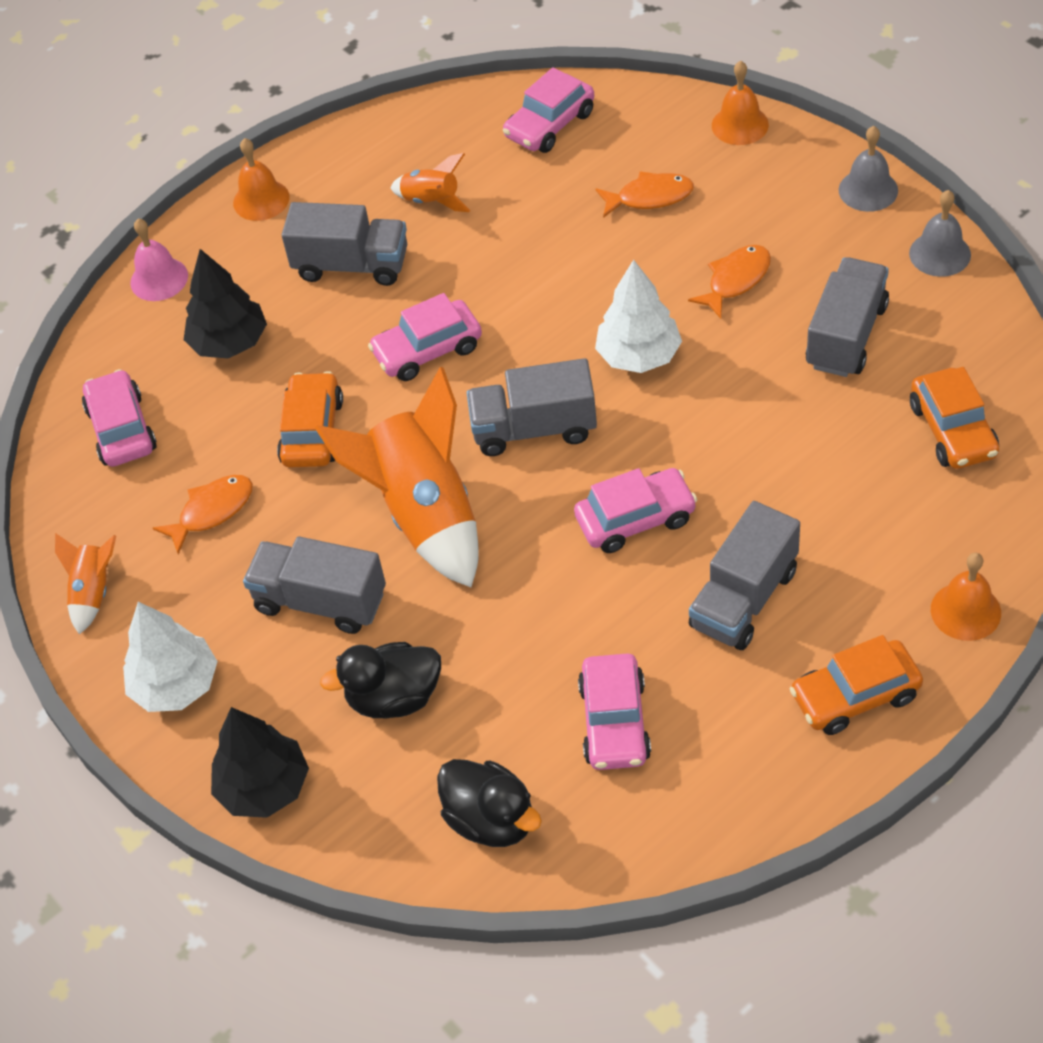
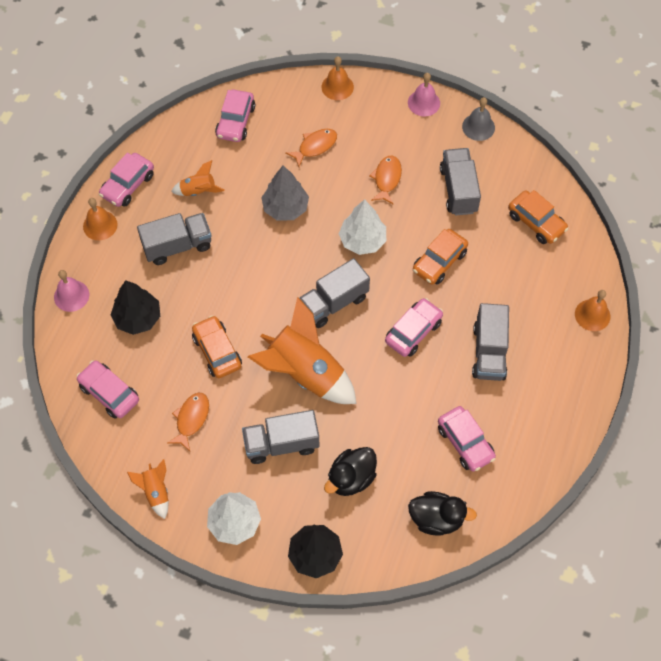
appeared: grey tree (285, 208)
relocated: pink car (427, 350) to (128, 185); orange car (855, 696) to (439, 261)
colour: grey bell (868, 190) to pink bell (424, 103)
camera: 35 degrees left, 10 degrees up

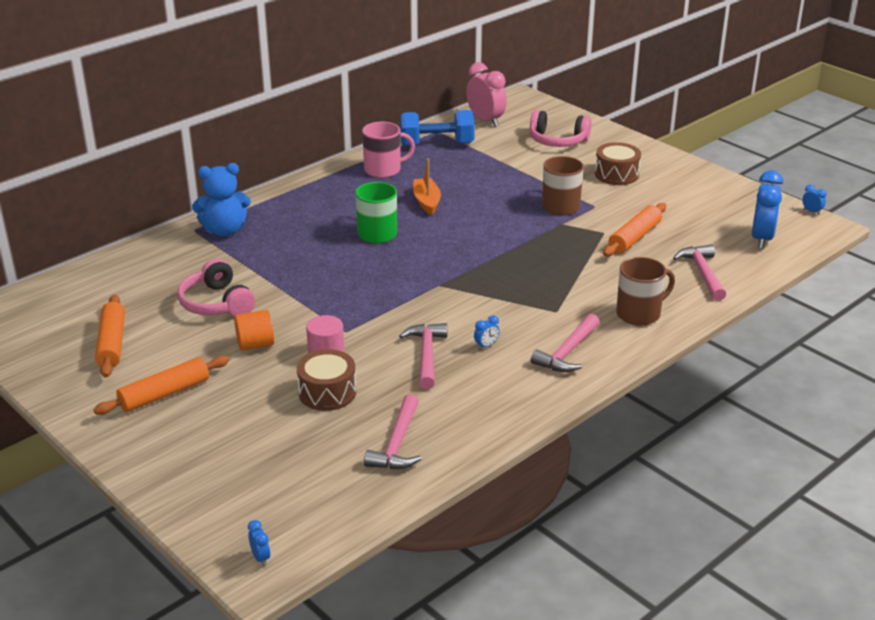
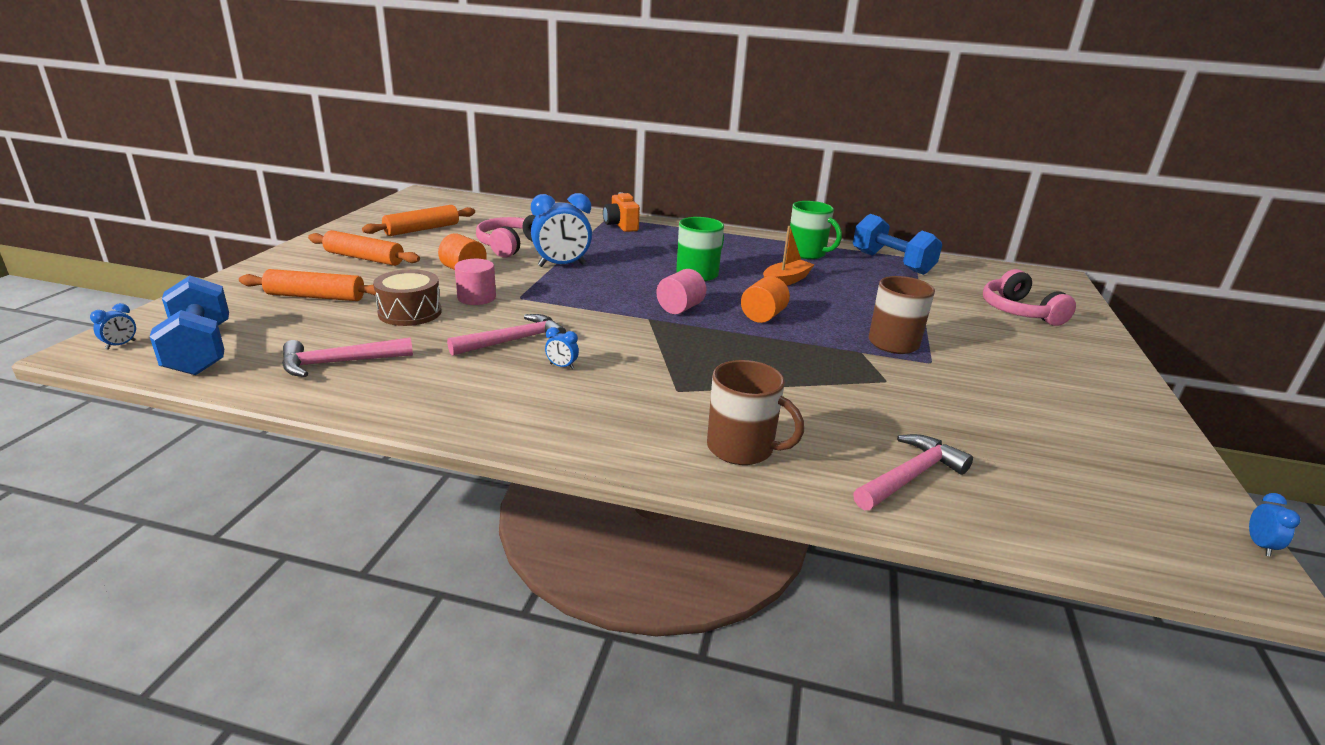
missing: pink clock (485, 121); pink hammer (567, 352); brown drum (616, 174)
appeared: blue dumbbell (200, 350); pink cylinder (680, 308); orange cylinder (763, 316)
relocated: orange rolling pin (634, 237) to (316, 296); blue clock (761, 239) to (562, 265)
exchanged: blue teddy bear (224, 230) to orange camera (621, 226)
colour: pink mug (383, 170) to green mug (807, 253)
camera: 55 degrees right, 5 degrees down

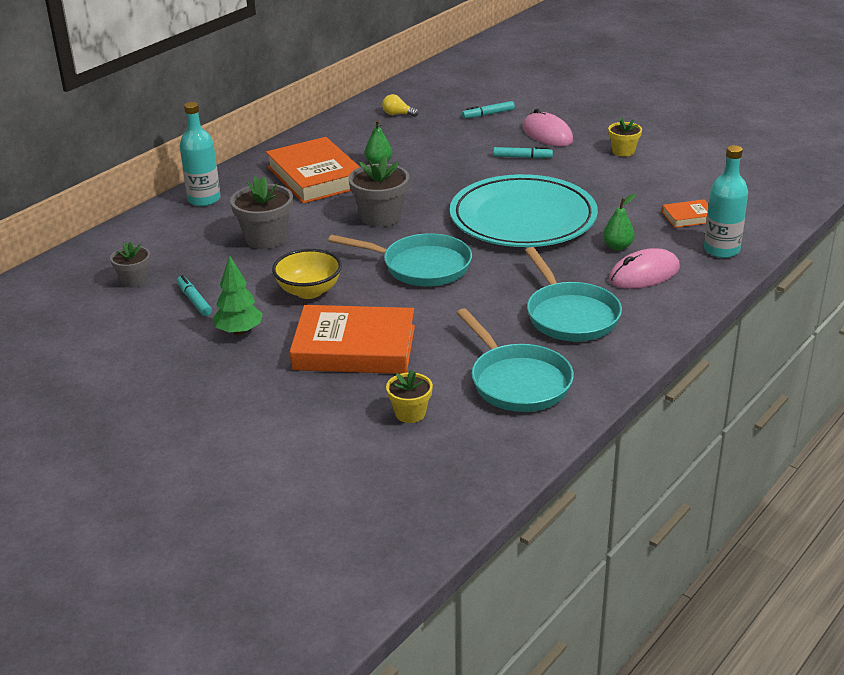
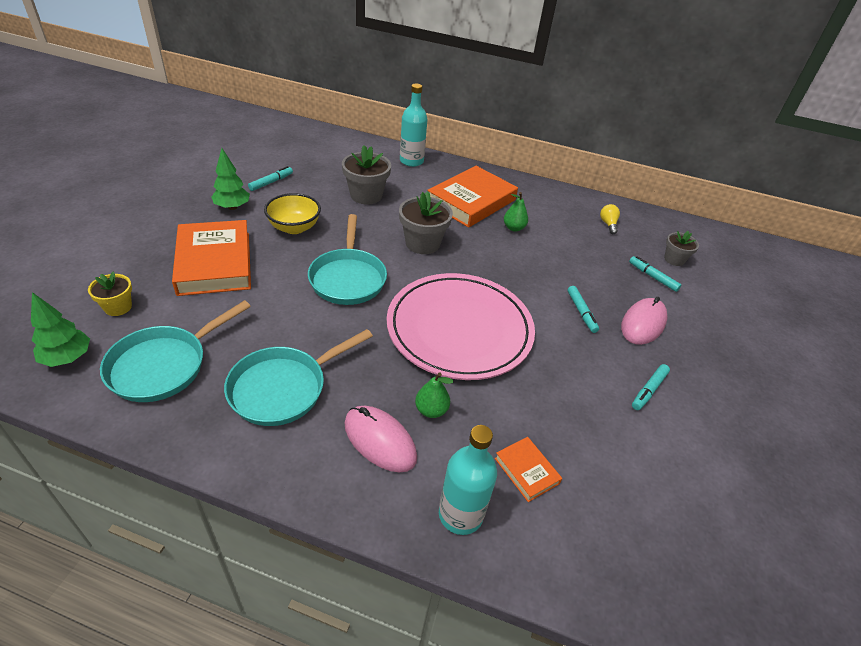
appeared: green tree (67, 358)
relocated: grey flower pot (134, 280) to (674, 259)
exchanged: yellow flower pot (623, 151) to turquoise marker (648, 390)
colour: turquoise plate (523, 218) to pink plate (459, 329)
camera: 65 degrees right, 10 degrees up

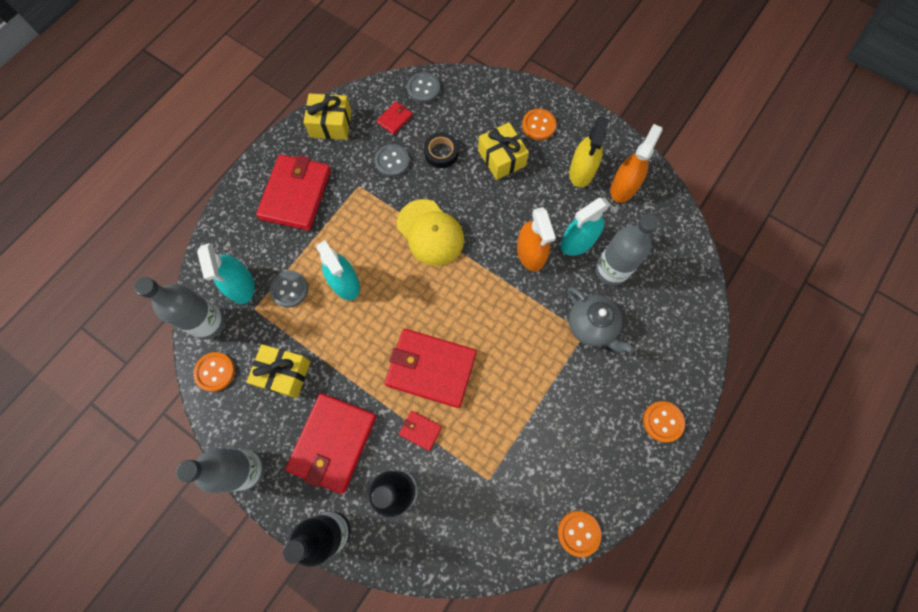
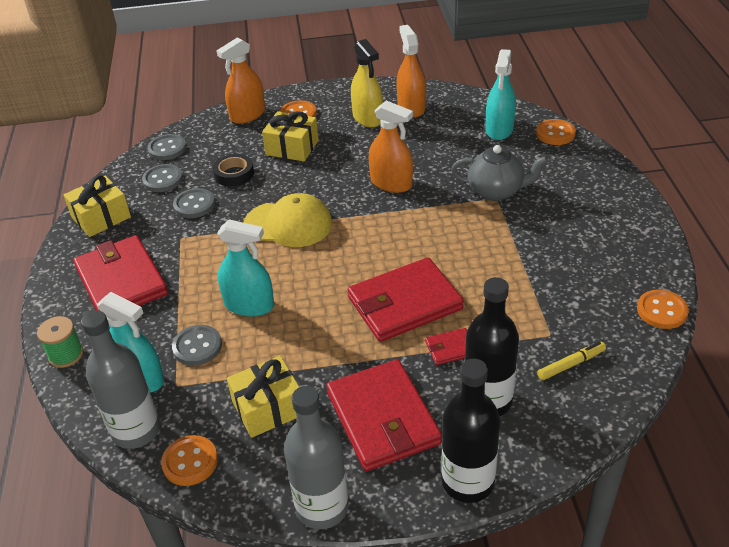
missing: grey bottle (611, 270)
appeared: green spool (66, 355); orange spray bottle (247, 115); yellow marker (571, 364)
relocated: turquoise spray bottle (578, 242) to (499, 129); orange button (663, 421) to (555, 133)
exchanged: red wallet (394, 119) to grey button (163, 179)
camera: 40 degrees left, 30 degrees down

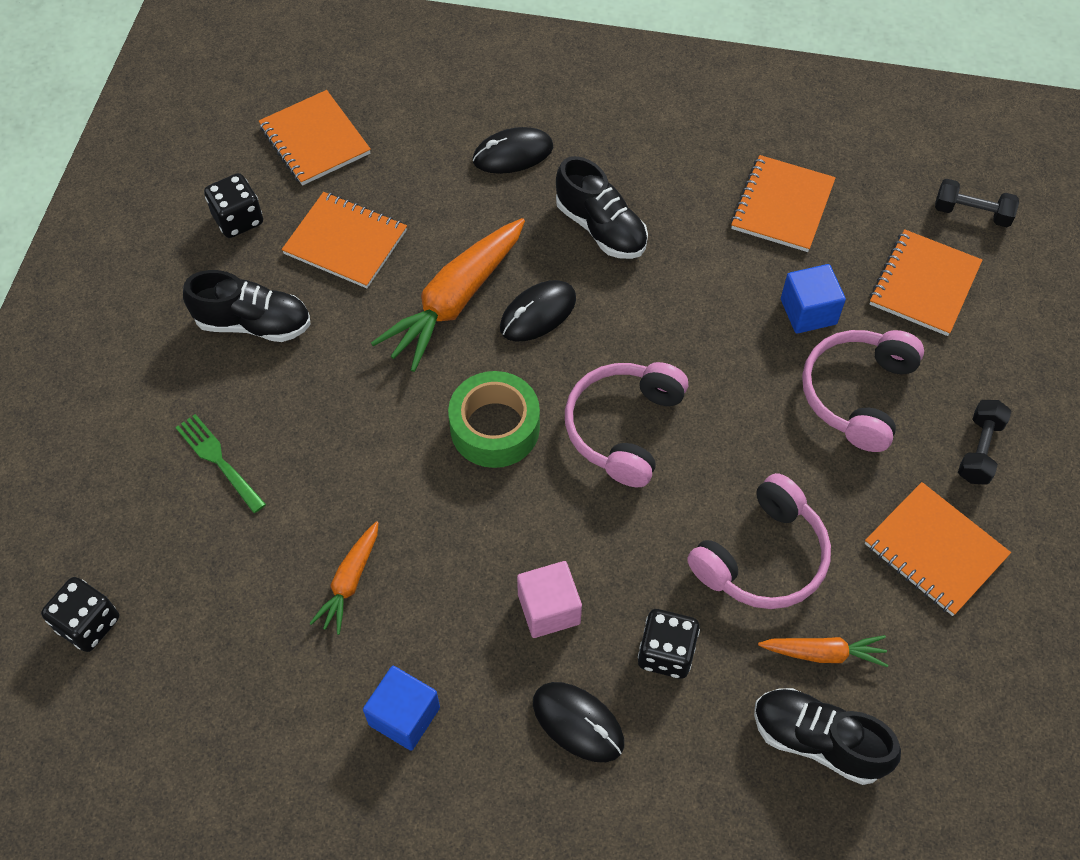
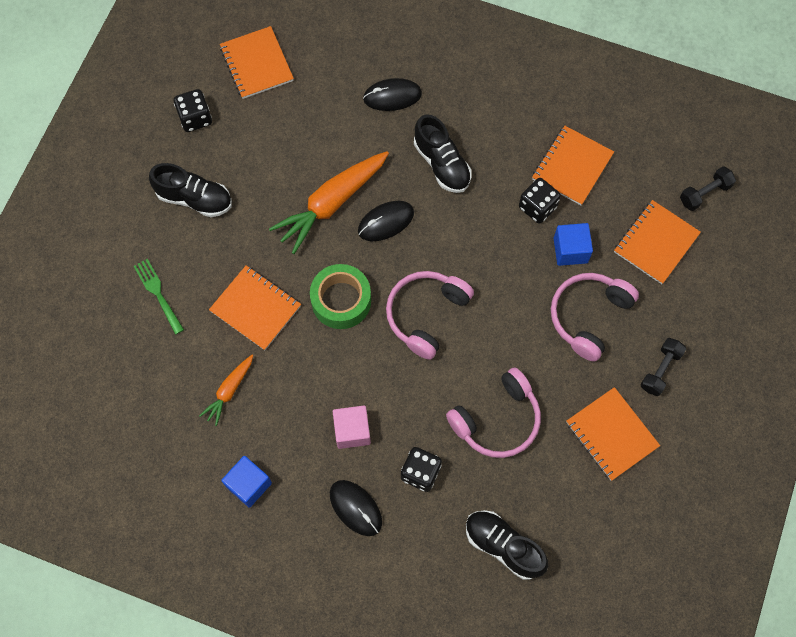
missing: orange carrot (823, 653)
relocated: orange notebook (346, 242) to (256, 308); black dice (88, 624) to (537, 207)
spun: black dumbbell (971, 213) = (704, 193) 60 degrees counterclockwise
camera: 10 degrees right, 10 degrees up

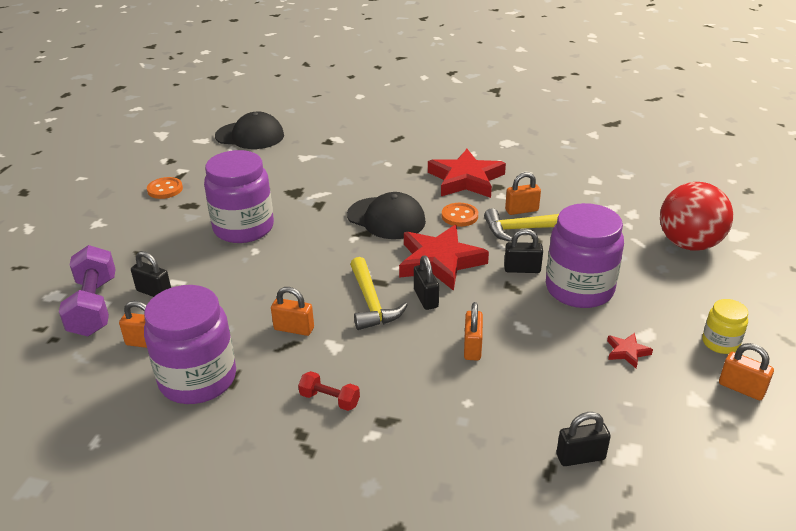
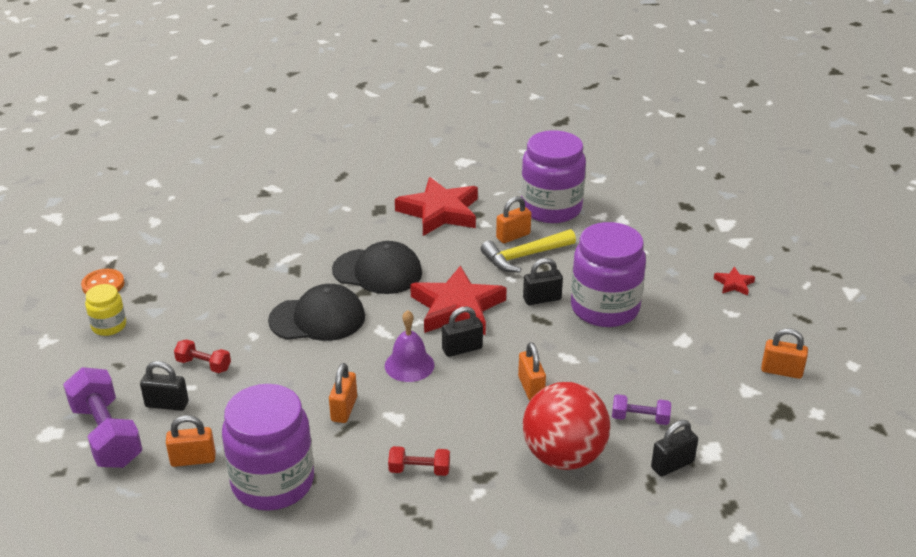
missing: orange button (459, 216)
appeared: red dumbbell (204, 365); purple dumbbell (640, 418)
relocated: yellow jar (720, 343) to (109, 326); black cap (250, 136) to (317, 319); purple jar (243, 228) to (551, 208); red ball (689, 244) to (564, 456); red star (627, 352) to (734, 284)
exchanged: yellow hammer (371, 303) to purple bell (409, 365)
spun: orange padlock (294, 329) = (344, 409) 75 degrees counterclockwise; black padlock (426, 298) = (462, 349) 75 degrees counterclockwise
camera: 20 degrees left, 0 degrees up

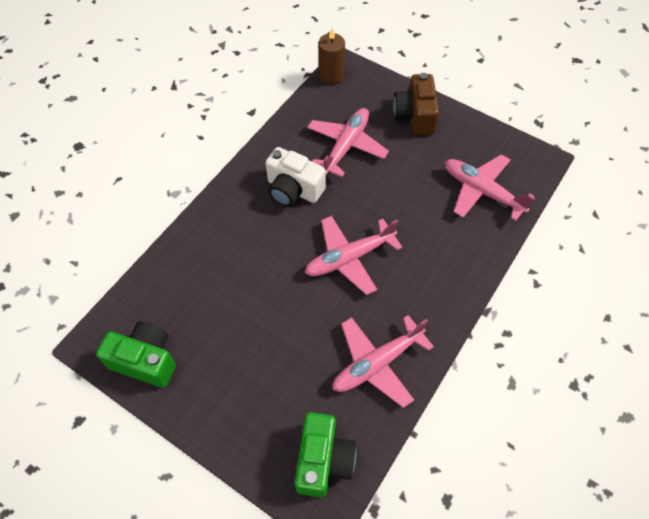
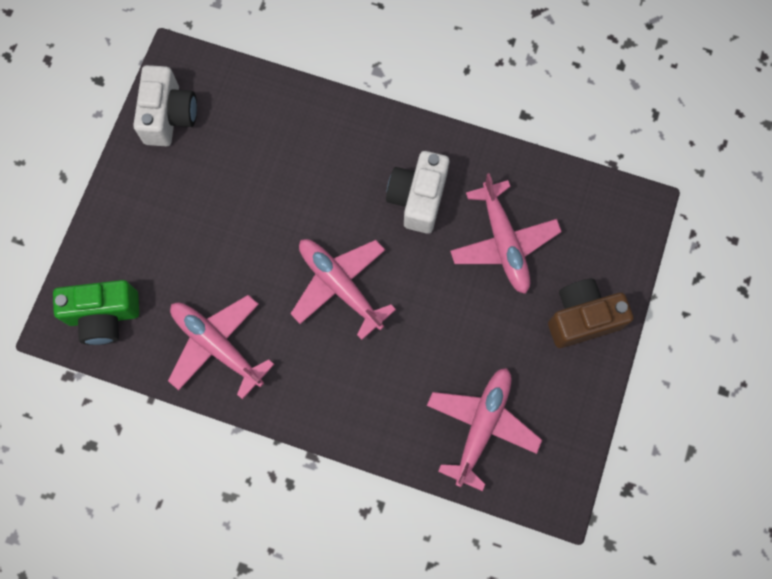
missing: brown candle (331, 76)
colour: green camera (145, 360) to white camera (169, 116)
spun: pink plane (346, 146) = (503, 243) 60 degrees clockwise
camera: 75 degrees right, 15 degrees up

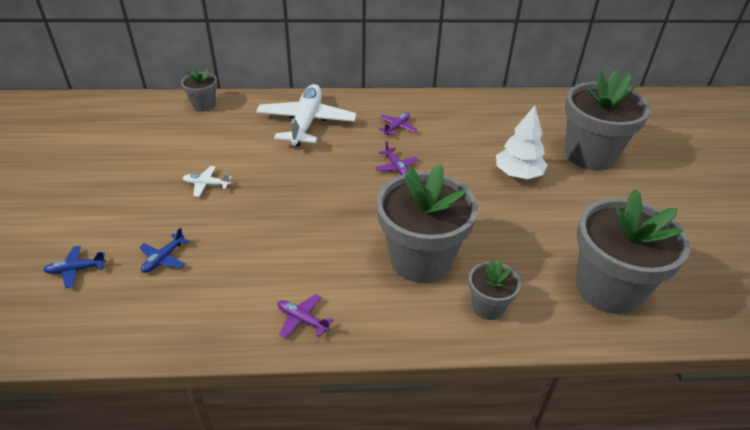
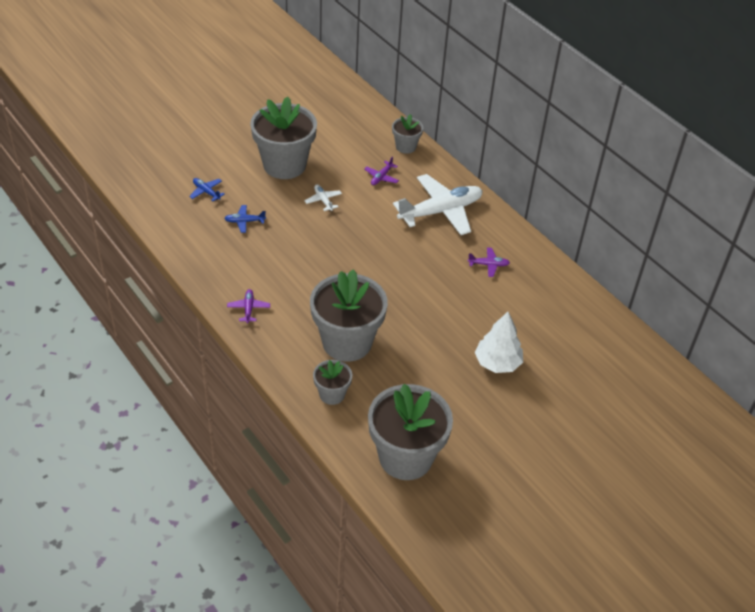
relocated: grey flower pot (590, 155) to (284, 165); purple plane (396, 167) to (381, 177)
camera: 55 degrees right, 5 degrees up

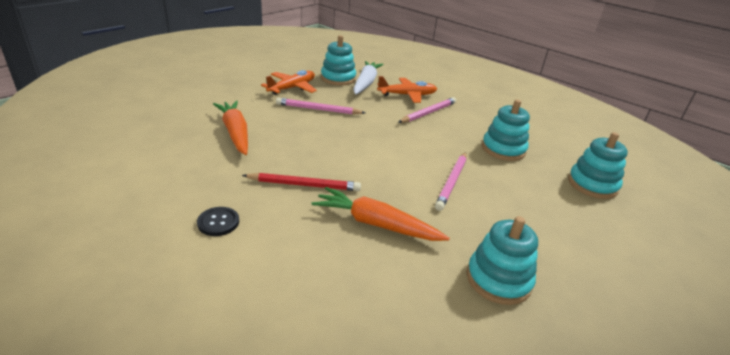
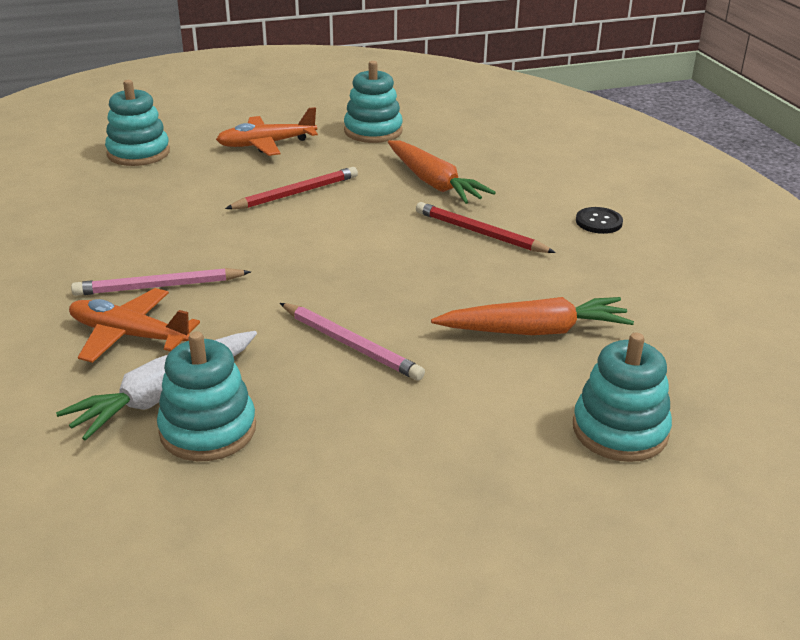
relocated: orange plane (292, 88) to (266, 144); turquoise stacking toy (503, 149) to (620, 430)
colour: pink pencil (451, 182) to red pencil (296, 193)
spun: orange carrot (235, 133) = (535, 331) 105 degrees counterclockwise
camera: 145 degrees left, 0 degrees up

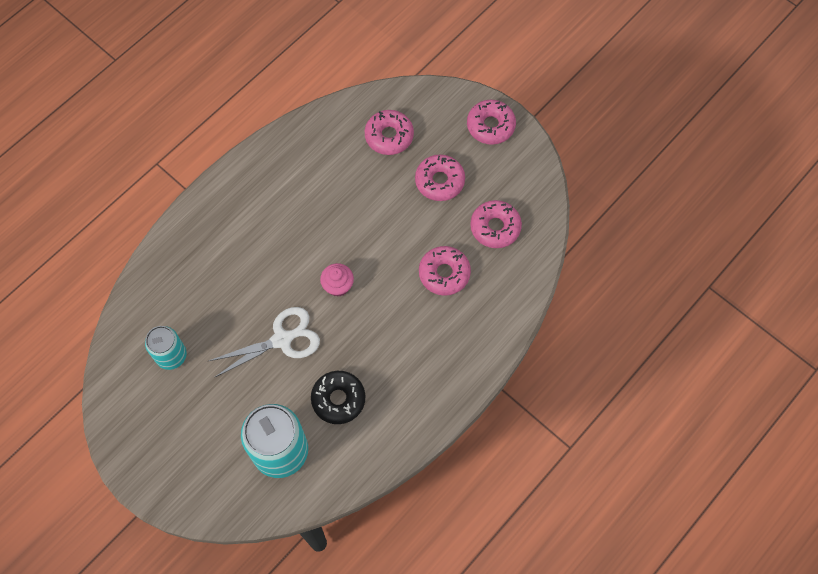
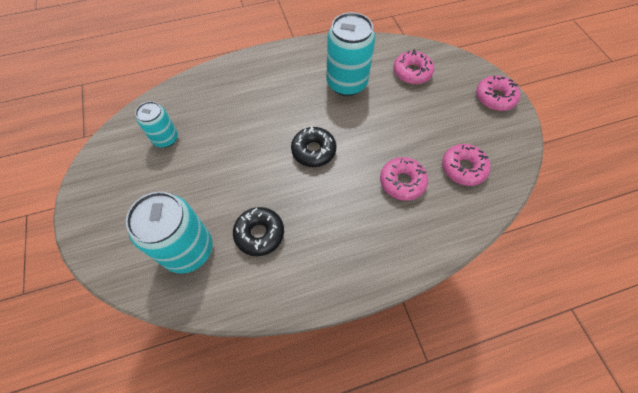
missing: white scissors (283, 339); pink donut (439, 181)
appeared: turquoise can (346, 83)
exchanged: pink cupcake (338, 286) to black donut (313, 151)
camera: 30 degrees right, 5 degrees down

